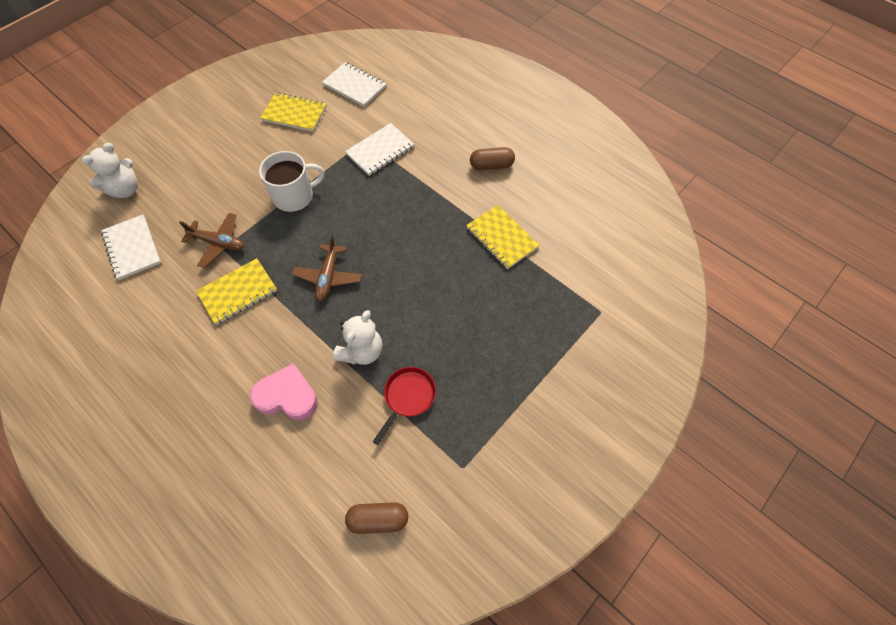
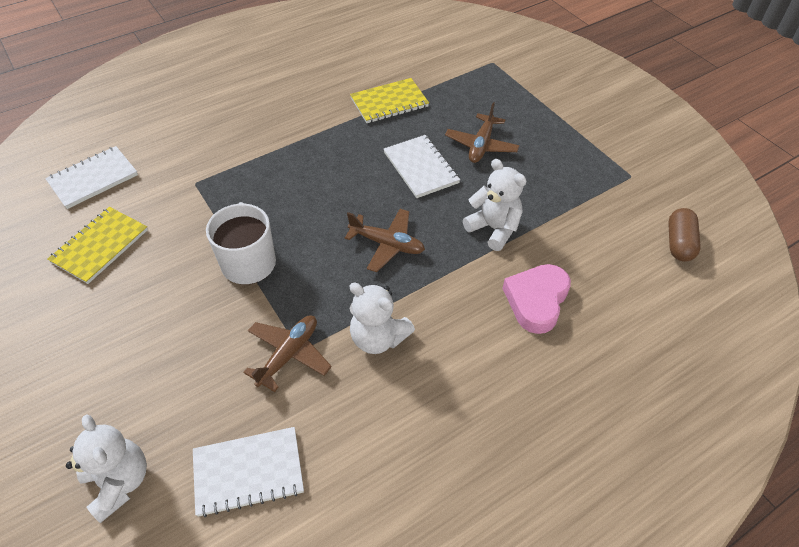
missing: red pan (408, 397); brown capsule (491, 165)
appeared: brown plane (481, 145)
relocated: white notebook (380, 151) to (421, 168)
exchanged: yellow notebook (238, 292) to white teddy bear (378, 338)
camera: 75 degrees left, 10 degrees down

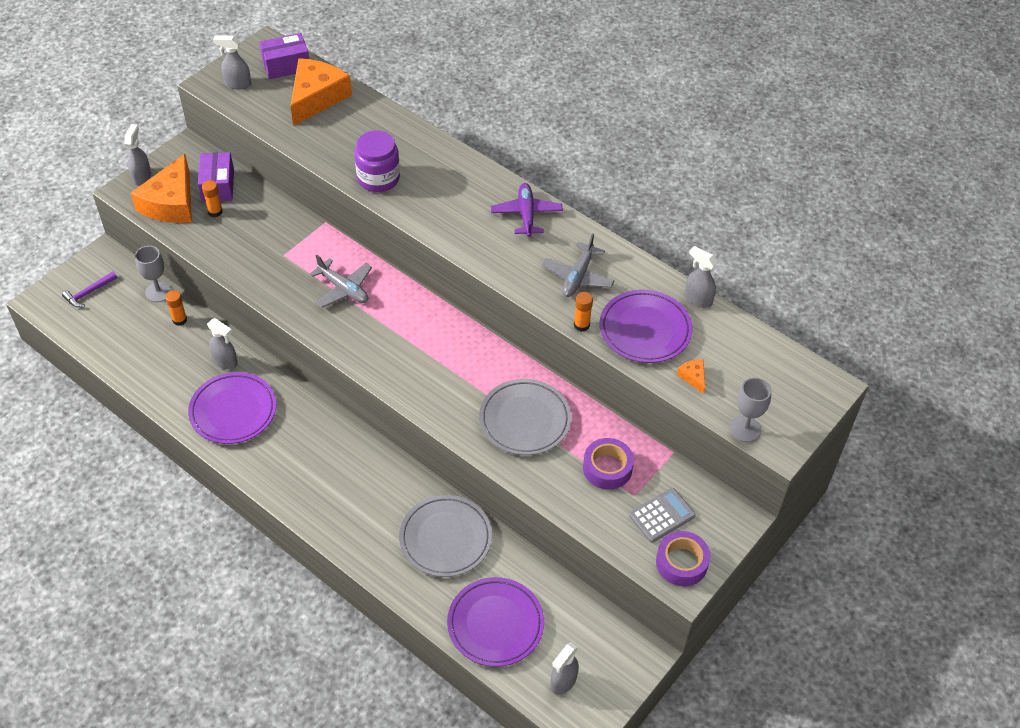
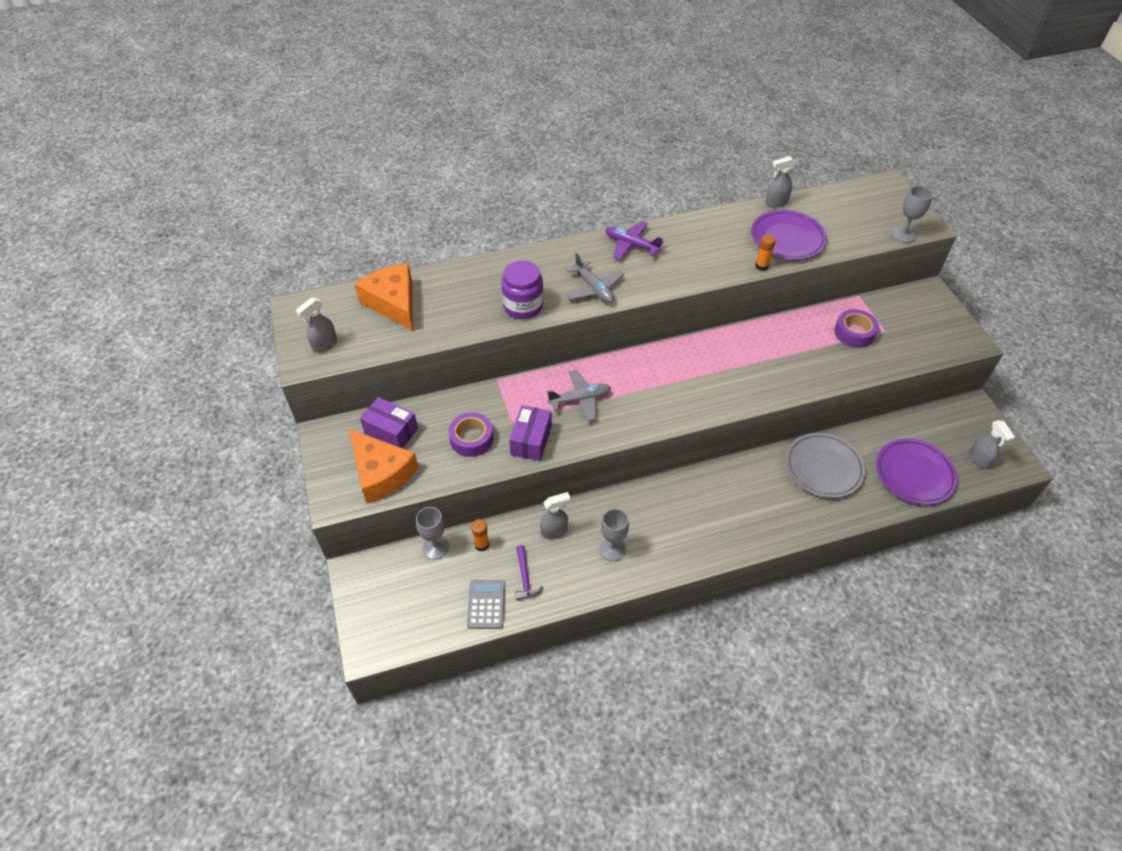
missing: grey spray bottle (142, 177); orange glue stick (215, 212); grey plate (524, 420); orange cheese (693, 377)
relocated: purple tape (681, 563) to (471, 439); grey calculator (662, 515) to (486, 604); purple box (286, 65) to (531, 440); purple hammer (89, 293) to (525, 577); grey plane (578, 276) to (594, 289)
exchanged: purple plate (233, 411) to grey goblet (612, 549)
camera: 55 degrees left, 0 degrees up

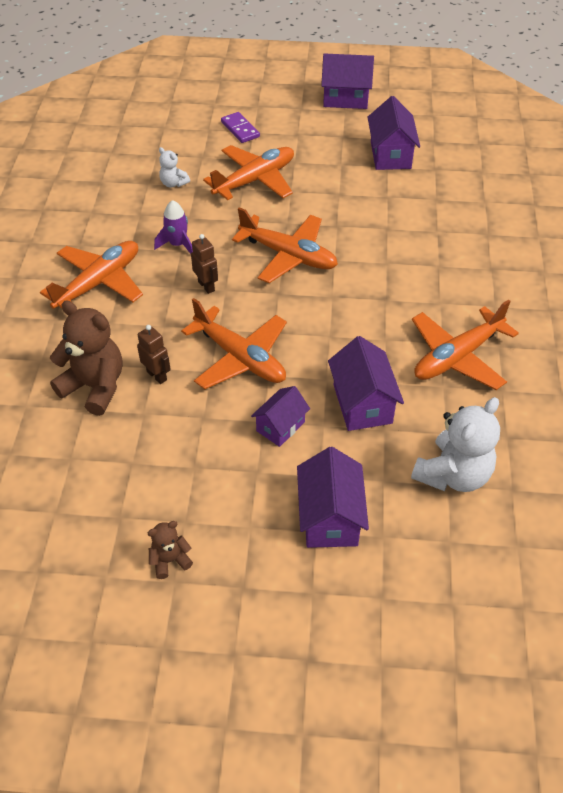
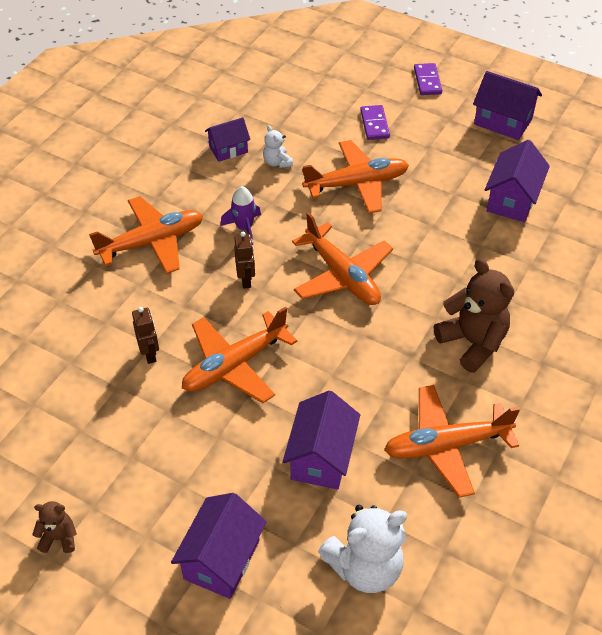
appeared: purple domino (427, 81)
relocated: purple house (280, 426) to (228, 149); brown teddy bear (95, 387) to (472, 342)
spun: orange plane (240, 358) = (234, 365) 75 degrees clockwise
camera: 25 degrees right, 0 degrees up

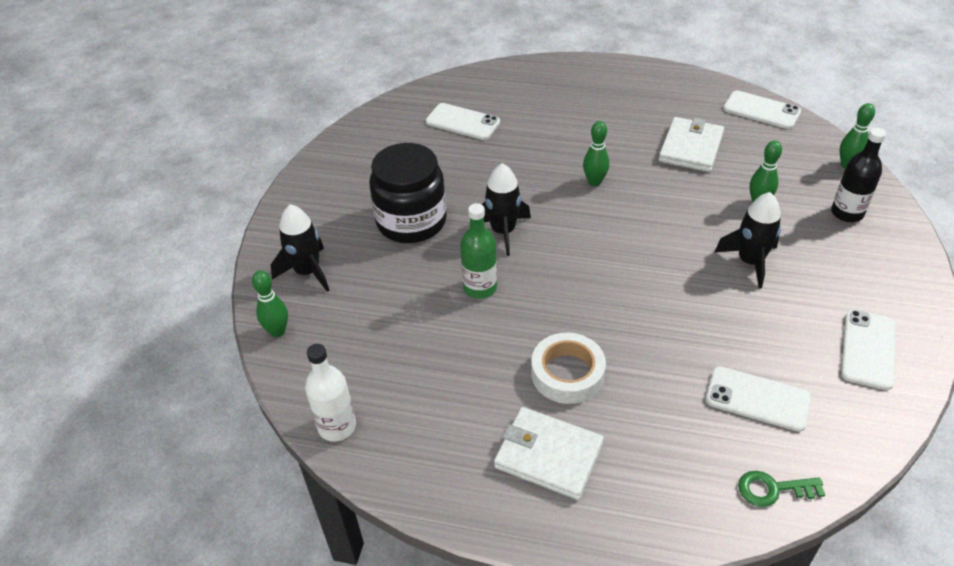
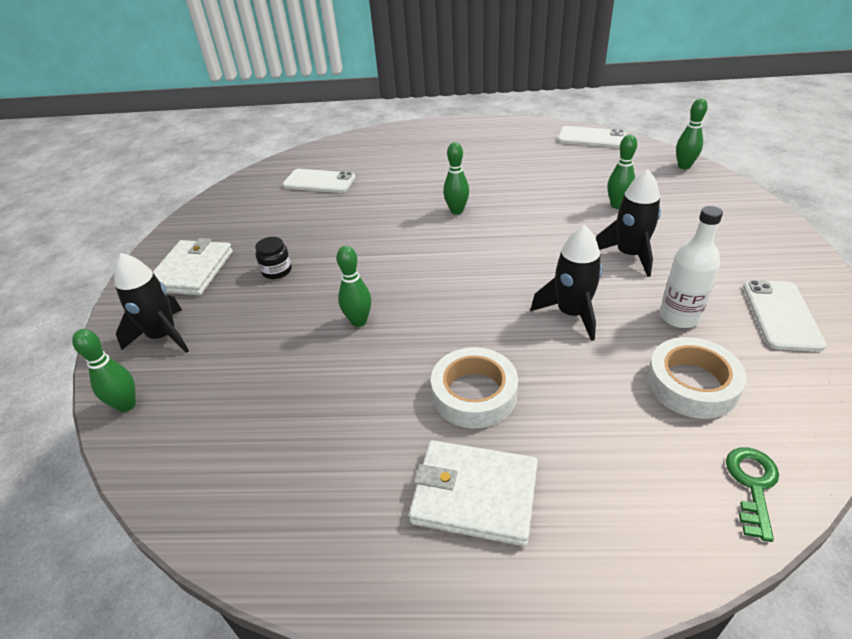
missing: black bottle (847, 213)
relocated: white wallet (691, 148) to (192, 271); black rocket (503, 231) to (571, 313); white bottle (337, 426) to (679, 317)
exchanged: green bottle (480, 287) to green bowling pin (359, 321); white phone (757, 399) to white tape (691, 384)
spun: green key (772, 489) = (752, 485) 120 degrees clockwise
size: black jar (411, 221) = (277, 271) x0.41
camera: 10 degrees left, 5 degrees down

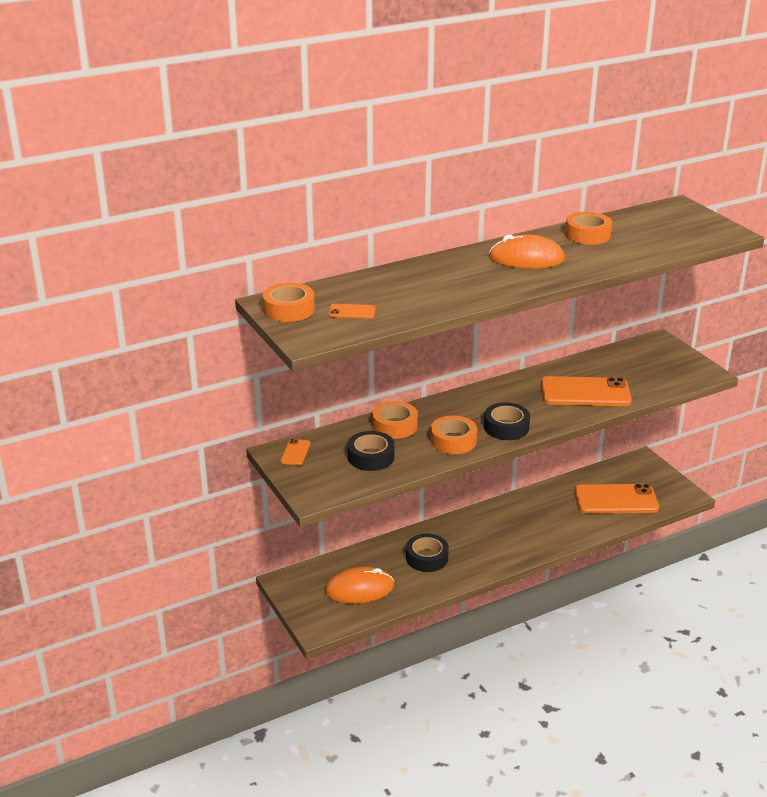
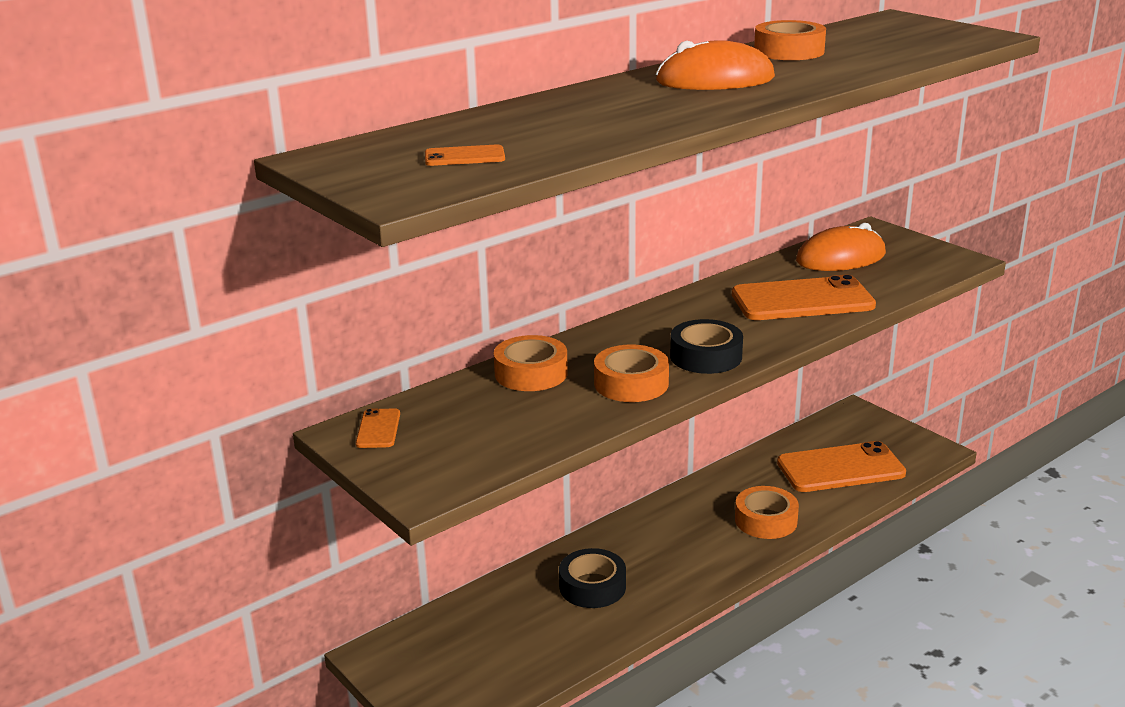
missing: black tape (371, 457)
relocated: orange tape (289, 309) to (766, 520); orange mouse (359, 589) to (840, 257)
camera: 10 degrees left, 5 degrees down

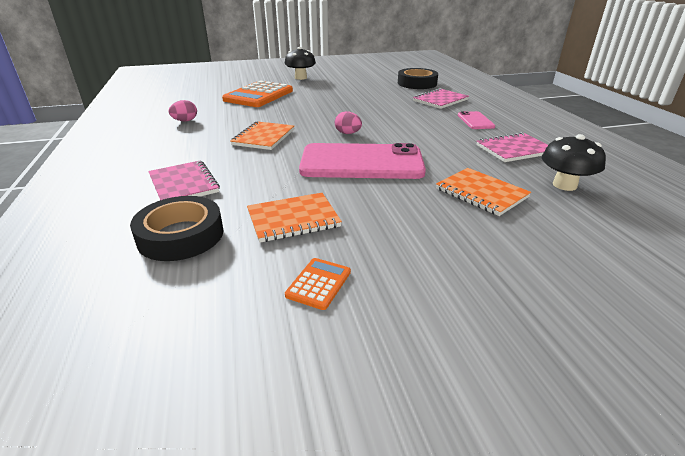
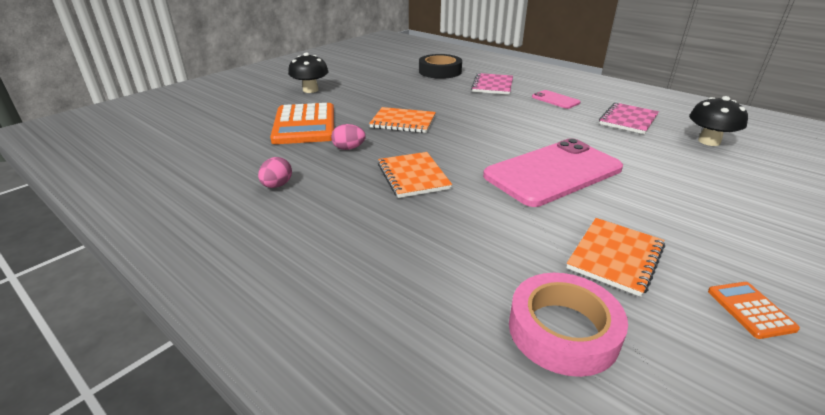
missing: pink notebook (183, 184)
relocated: pink egg (348, 133) to (349, 148); orange notebook (481, 193) to (403, 122)
colour: black tape (181, 235) to pink tape (563, 330)
camera: 35 degrees left, 0 degrees up

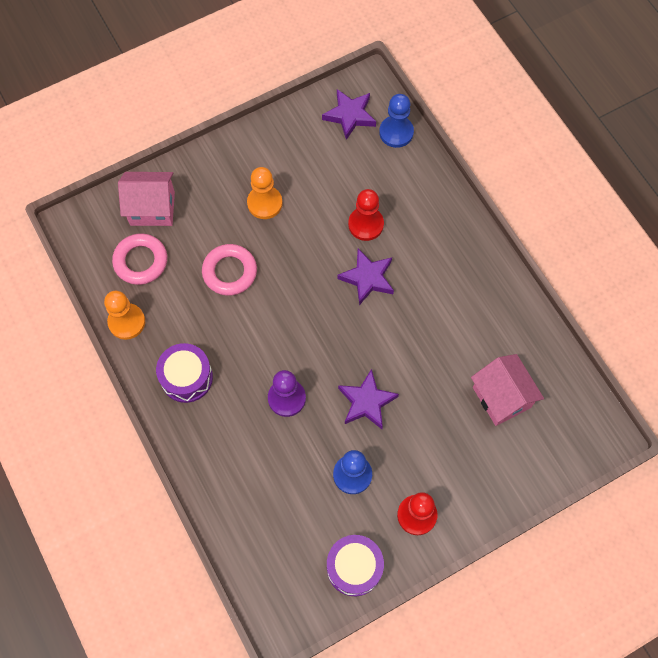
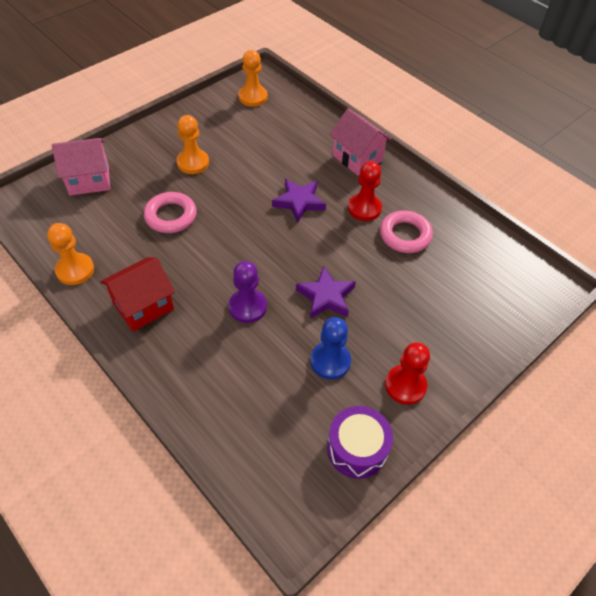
missing: blue pawn (396, 132)
relocated: pink house (501, 397) to (357, 158); red pawn (366, 224) to (364, 208); pink ring (141, 261) to (405, 235)
exchanged: purple drum (186, 377) to red house (143, 306); purple star (350, 115) to orange pawn (253, 97)
camera: 15 degrees left, 15 degrees down

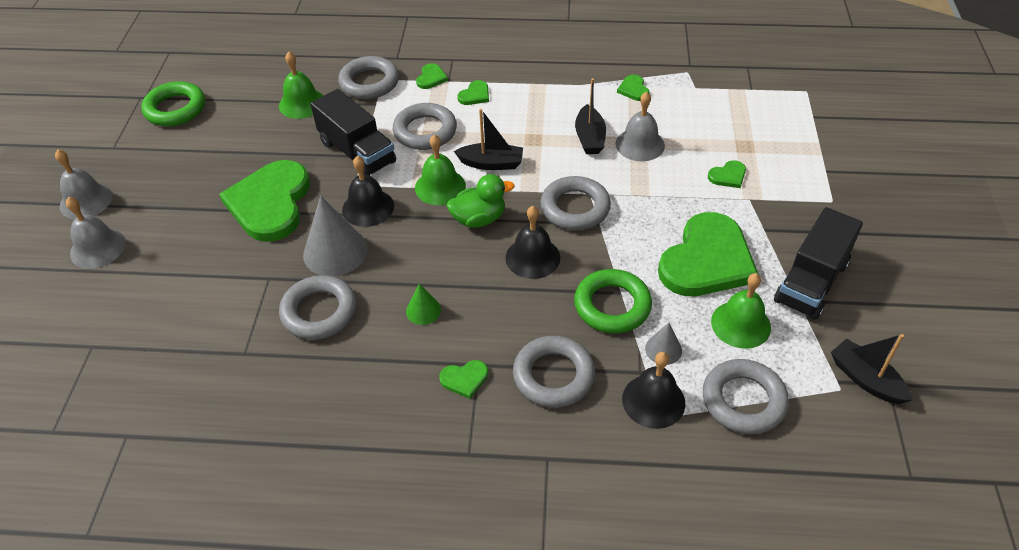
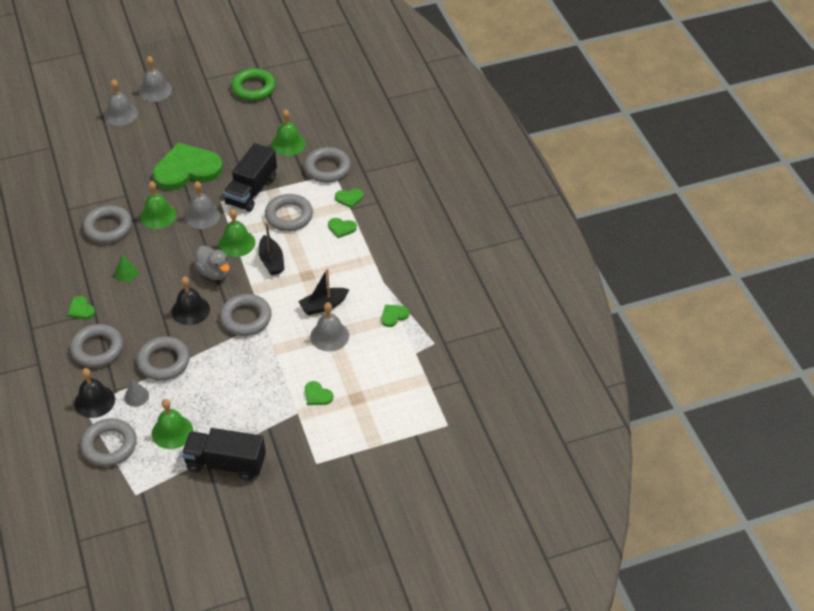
missing: green heart (707, 260); black boat (866, 379)
exchanged: grey cone (335, 252) to green bell (158, 215)
colour: green ring (612, 305) to grey ring (164, 362); black bell (368, 207) to grey bell (202, 215); green duck (479, 219) to grey duck (214, 272)
camera: 65 degrees right, 0 degrees up

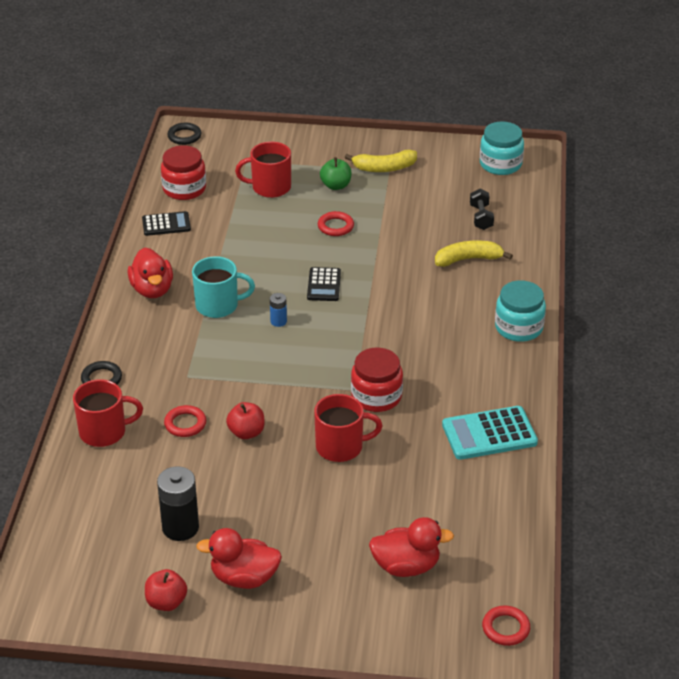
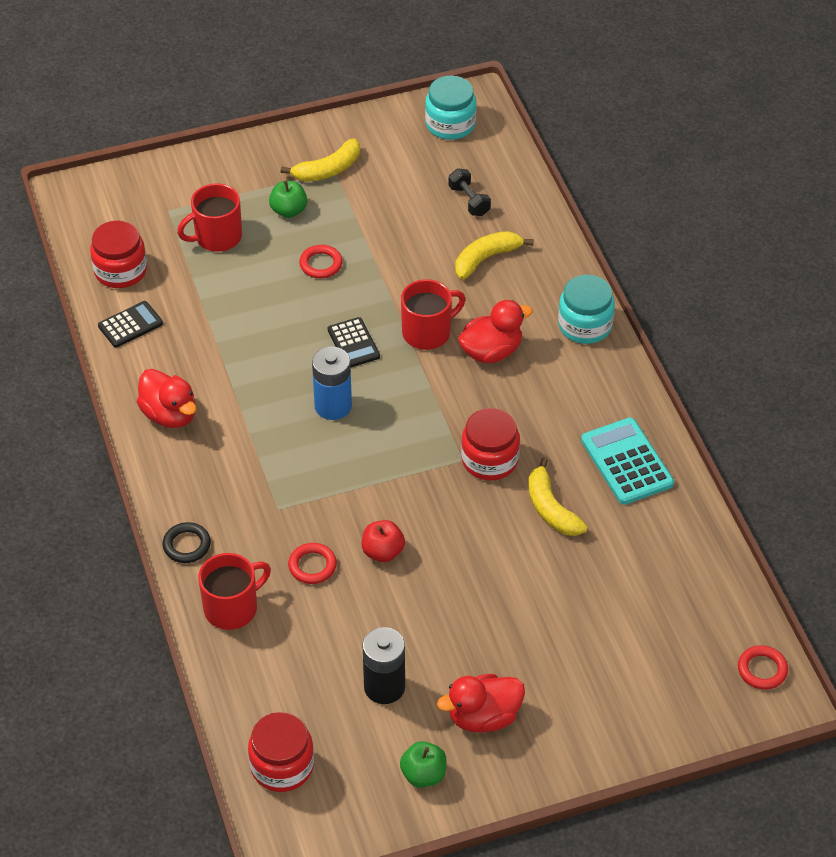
missing: black ring (184, 136); turquoise mug (218, 305)
appeared: red jar (282, 766); yellow banana (551, 508)
relocated: red mug (340, 447) to (427, 332); red duck (406, 566) to (491, 352)
colour: red apple (166, 602) to green apple (423, 775)
spun: turquoise calculator (489, 434) = (626, 462) 105 degrees clockwise
size: blue battery (278, 321) = (333, 406) x1.95
camera: 25 degrees left, 10 degrees up

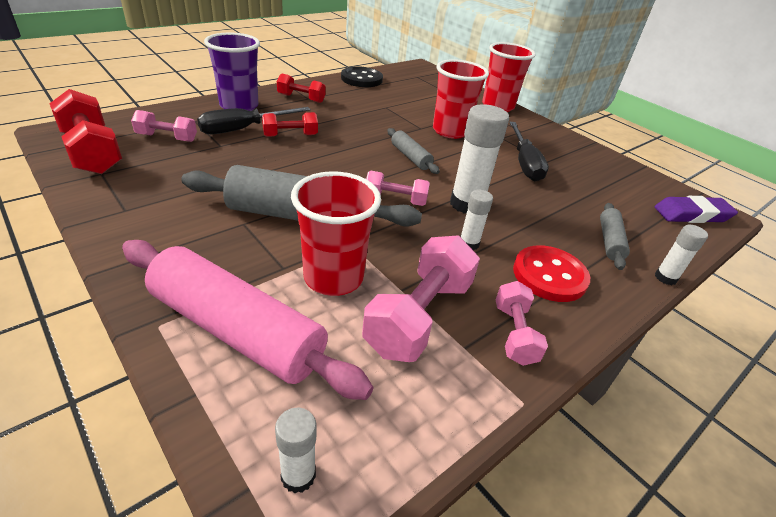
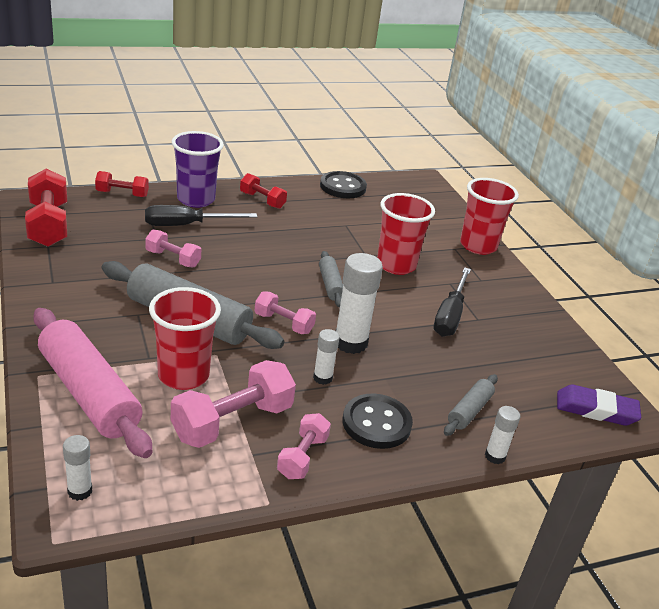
relocated: red dumbbell (290, 135) to (122, 194); pink dumbbell (167, 138) to (173, 259)
colour: red button (549, 275) to black button (376, 423)
camera: 20 degrees right, 5 degrees down

